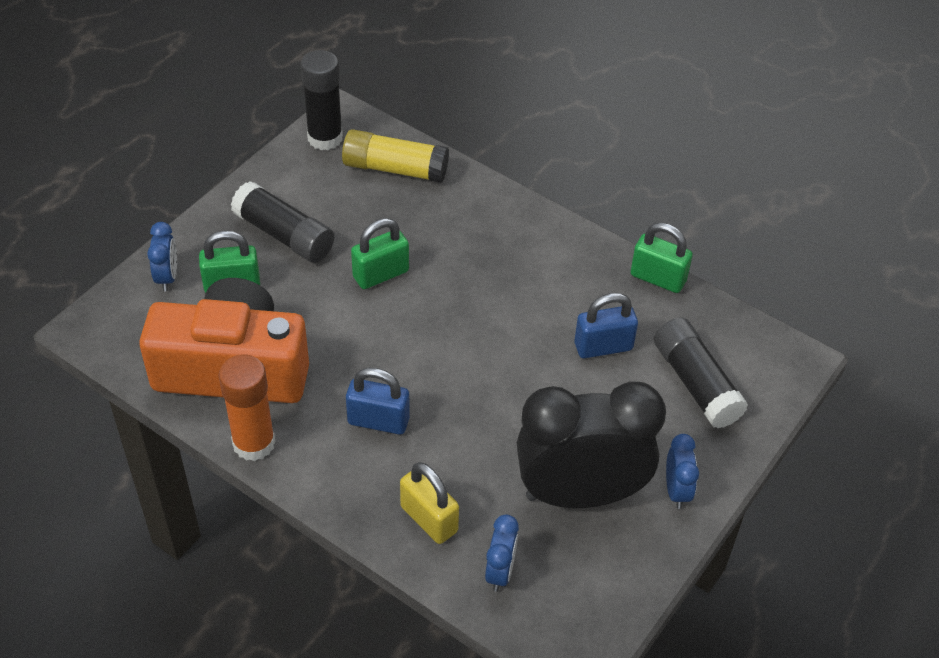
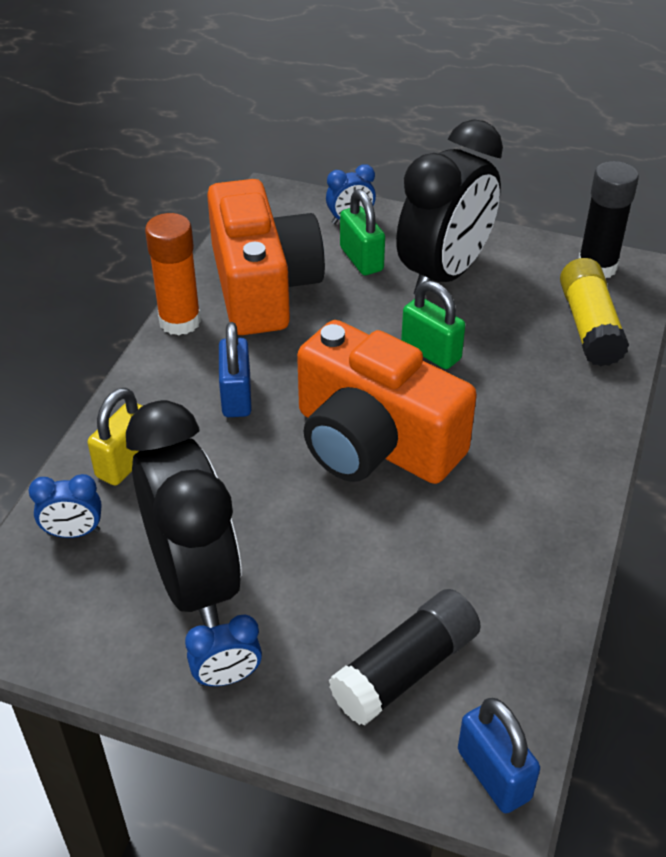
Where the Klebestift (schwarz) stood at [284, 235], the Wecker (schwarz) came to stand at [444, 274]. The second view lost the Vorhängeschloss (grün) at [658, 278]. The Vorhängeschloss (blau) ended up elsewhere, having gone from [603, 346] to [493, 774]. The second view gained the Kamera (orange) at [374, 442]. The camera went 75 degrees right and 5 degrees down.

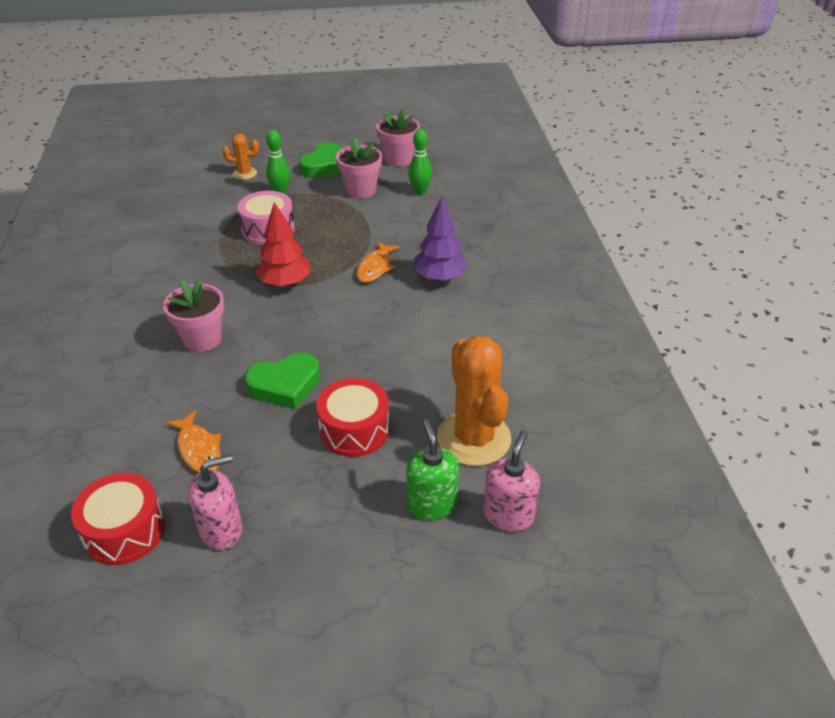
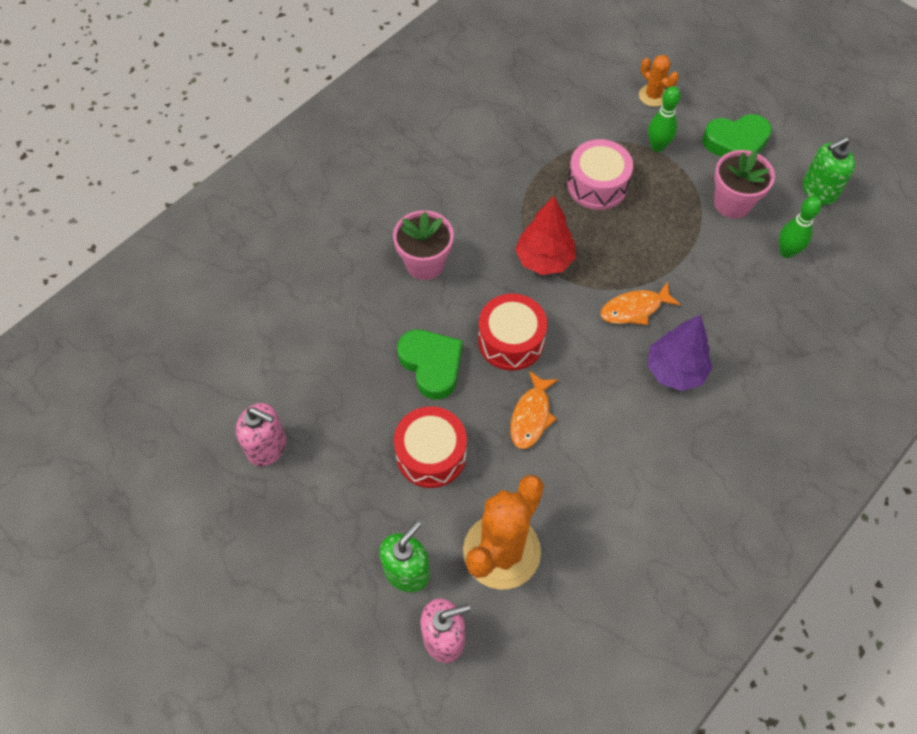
Where the Blumentopf (rosa) stood at [398, 159], the Seifenspender (grün) came to stand at [819, 191]. The Herz (grün) at [285, 385] ended up facing another way, 150 degrees counterclockwise from before. The Fisch (orange) ended up elsewhere, having gone from [198, 449] to [531, 416]. The Trommel (rot) ended up elsewhere, having gone from [124, 531] to [511, 341]. The camera went 50 degrees right and 20 degrees up.

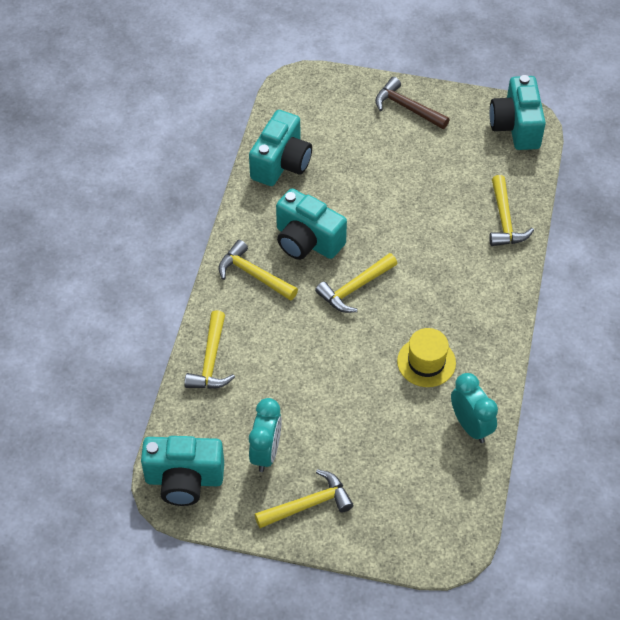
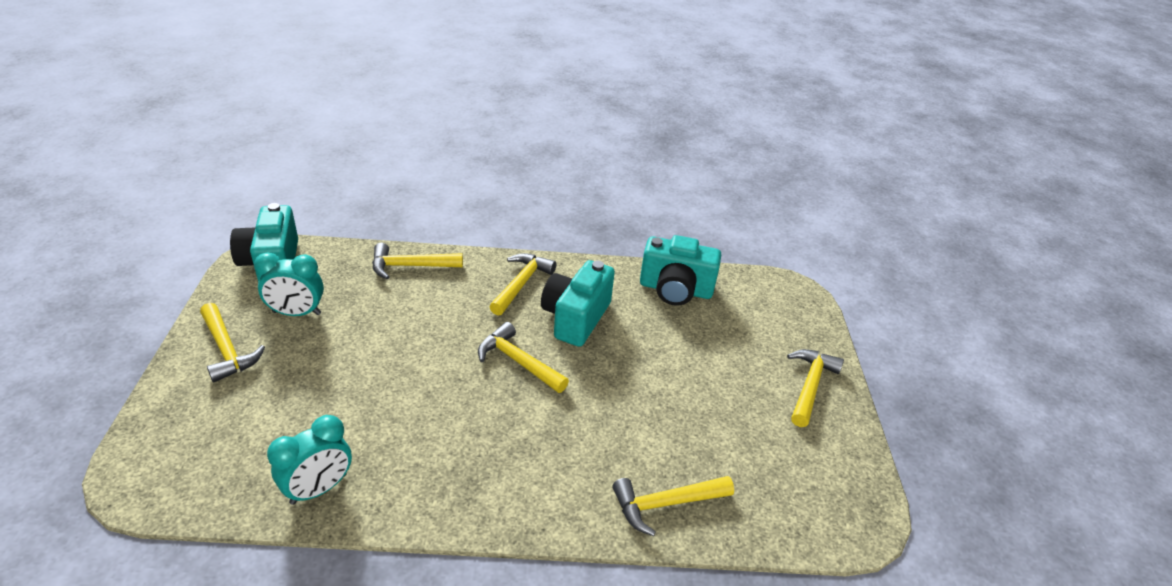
The second view lost the Kamera (türkis) at [516, 127]. What was the Hammer (braun) at [407, 107] turned into the Hammer (gelb) at [810, 385]. The second view lost the Hut (gelb) at [426, 362]. The camera went 75 degrees right and 15 degrees down.

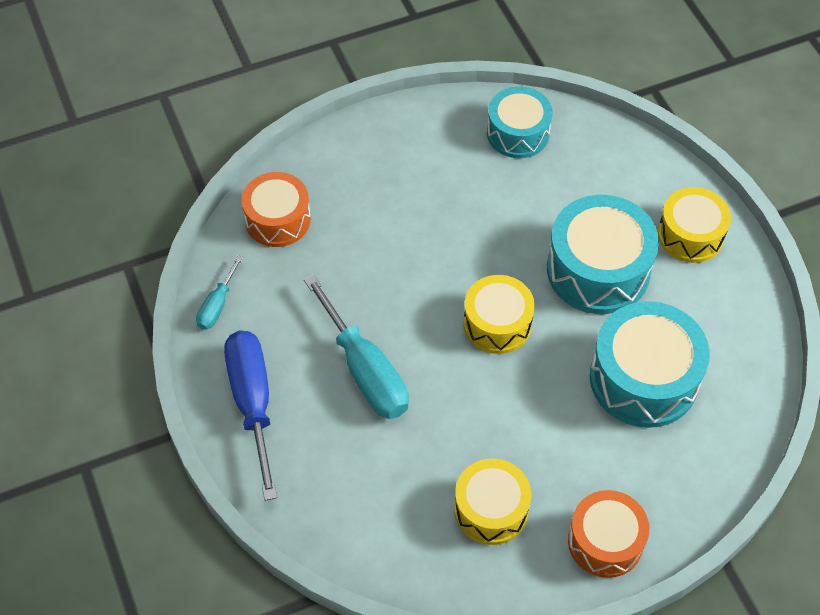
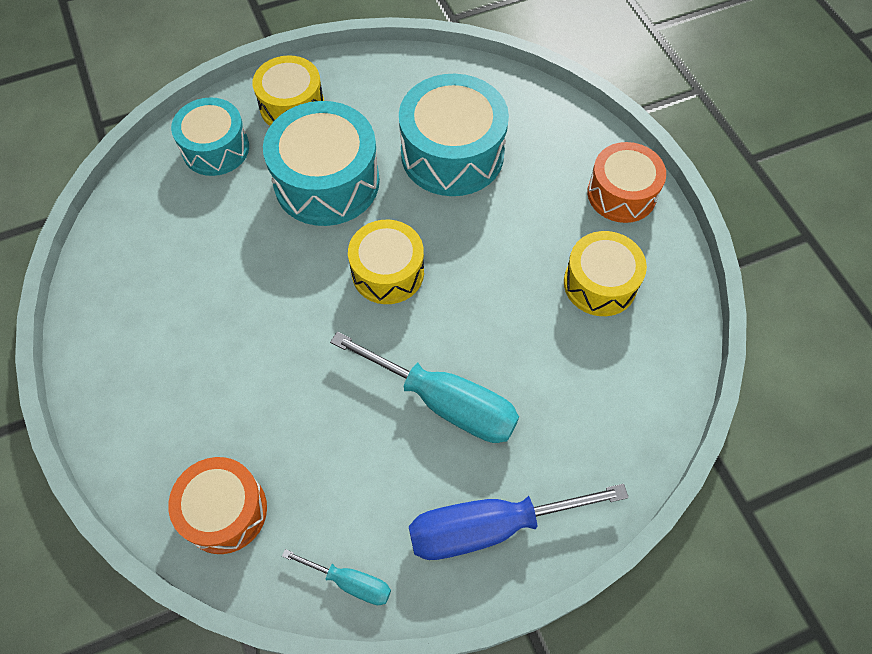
The Trommel (türkis) ended up elsewhere, having gone from [518, 133] to [216, 148]. The Schraubenzieher (türkis) at [365, 370] ended up facing another way, 60 degrees clockwise from before. The camera went 90 degrees left and 5 degrees up.

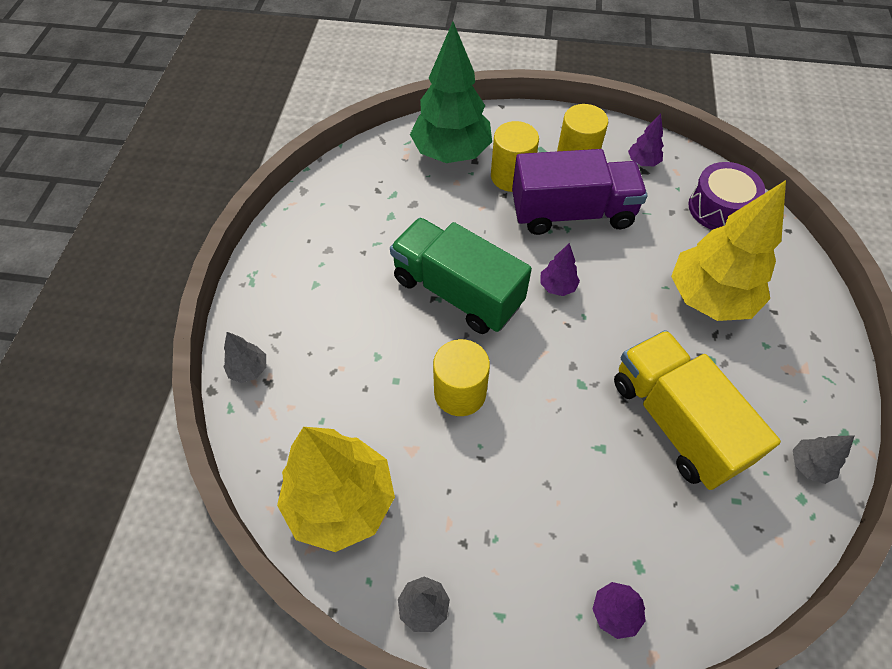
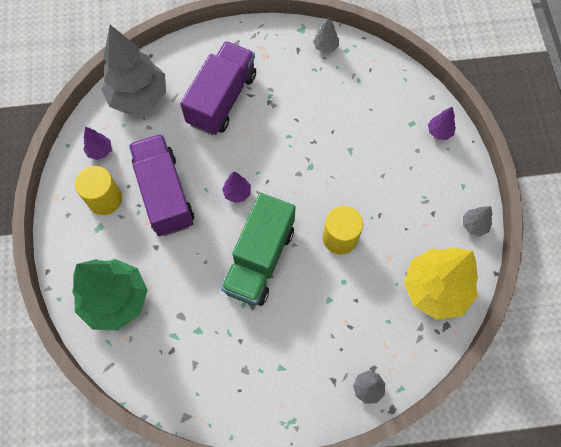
The second view lost the Vollzylinder (gelb) at [511, 176]. Where the Trommel (lila) stood at [719, 208], the Baum (grau) came to stand at [139, 97]. Where the Baum (gelb) stood at [709, 298], the Lastwagen (lila) came to stand at [222, 99]. The second view lost the Lastwagen (gelb) at [675, 421]. The camera went 105 degrees left and 10 degrees up.

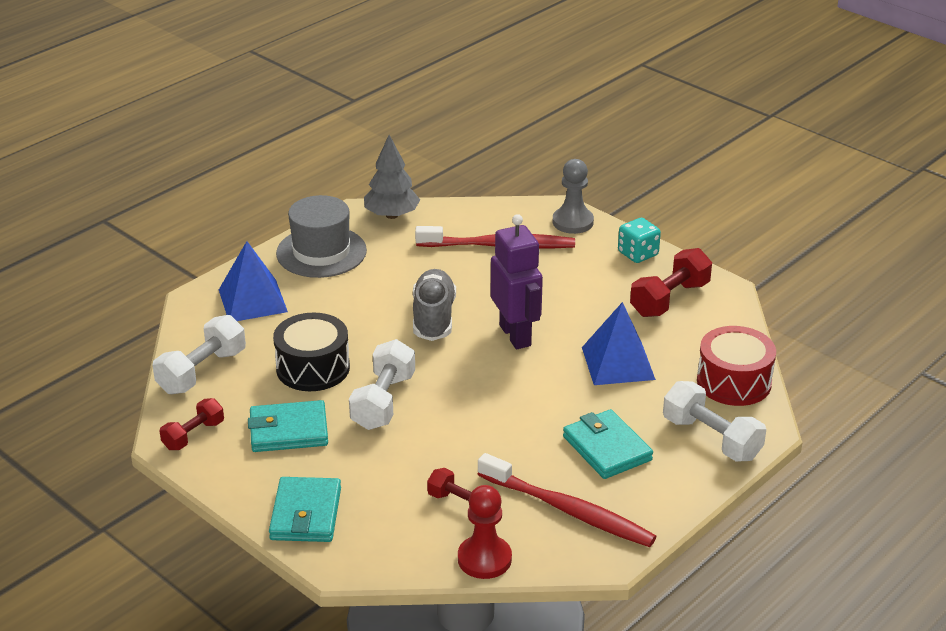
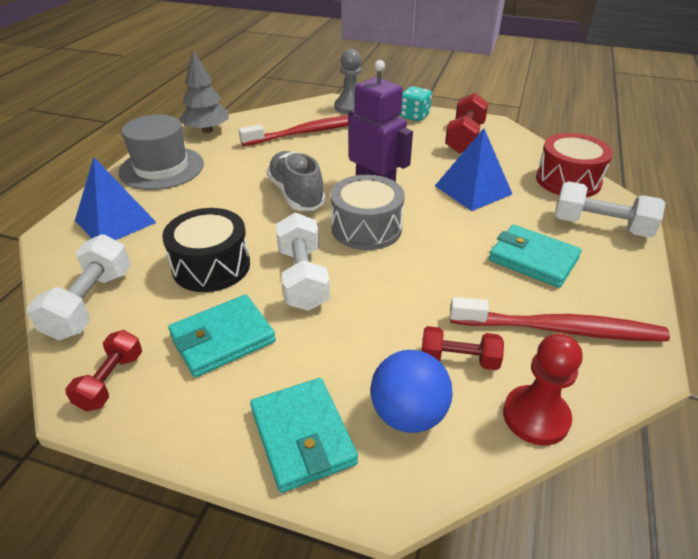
The second view gained the Trommel (grau) at [366, 228]. The second view gained the Ball (blau) at [408, 414]. The camera went 25 degrees left and 5 degrees up.

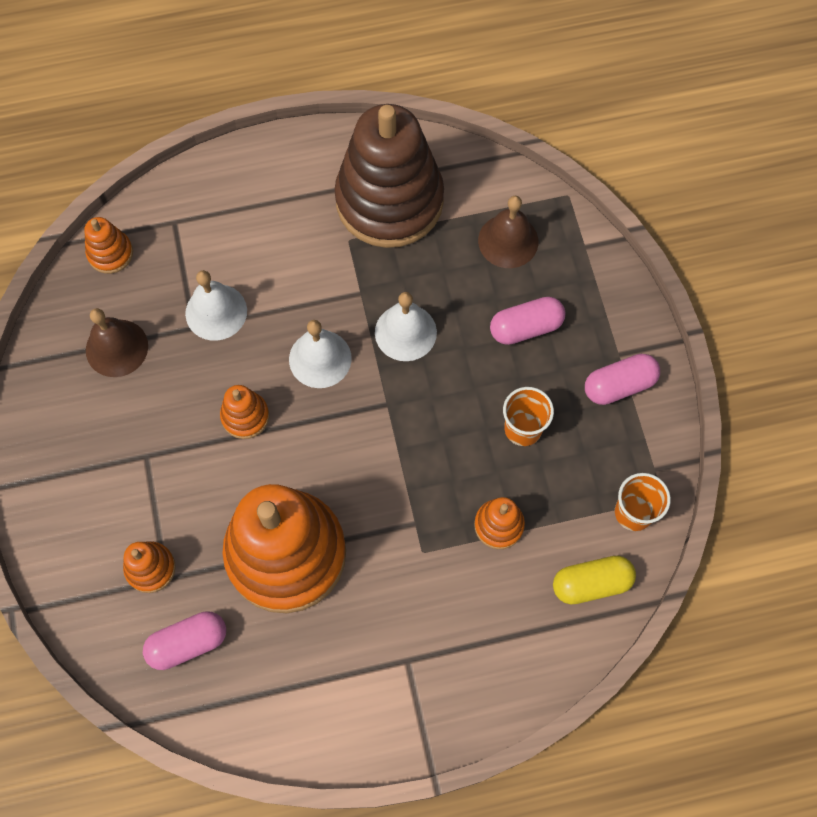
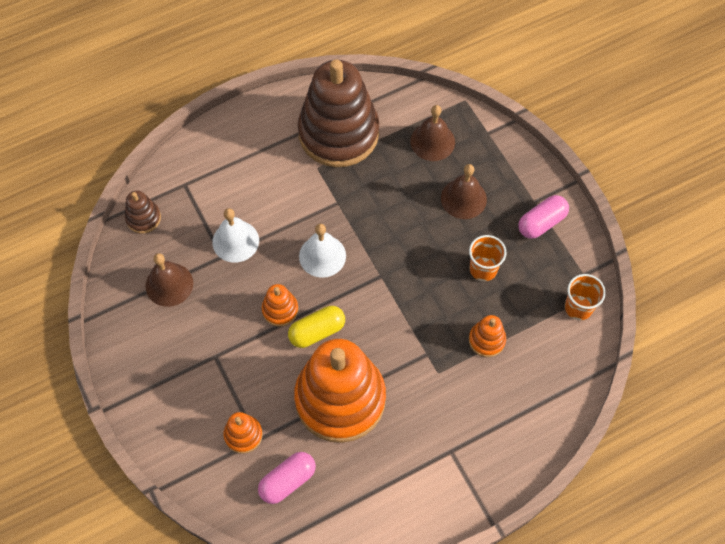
What was the Stapelspielzeug (orange) at [110, 253] turned into the Stapelspielzeug (braun) at [143, 218]. The second view lost the Glocke (weiß) at [405, 332]. Where the Kapsel (rosa) stood at [525, 327], the Glocke (braun) came to stand at [463, 198]. The Kapsel (gelb) ended up elsewhere, having gone from [591, 583] to [317, 331]. The camera went 15 degrees left and 5 degrees down.

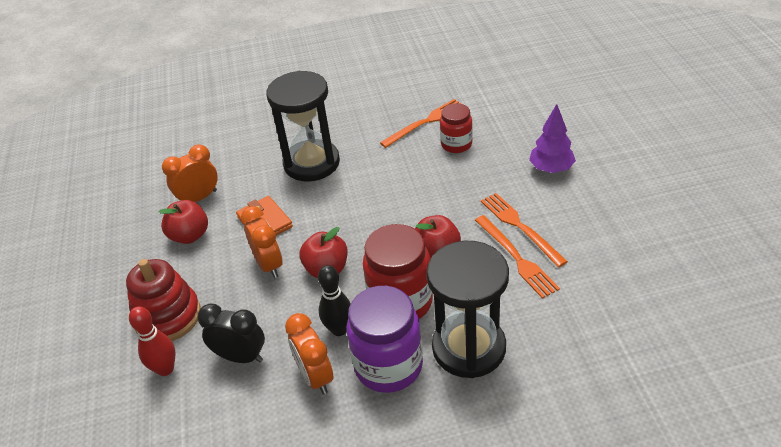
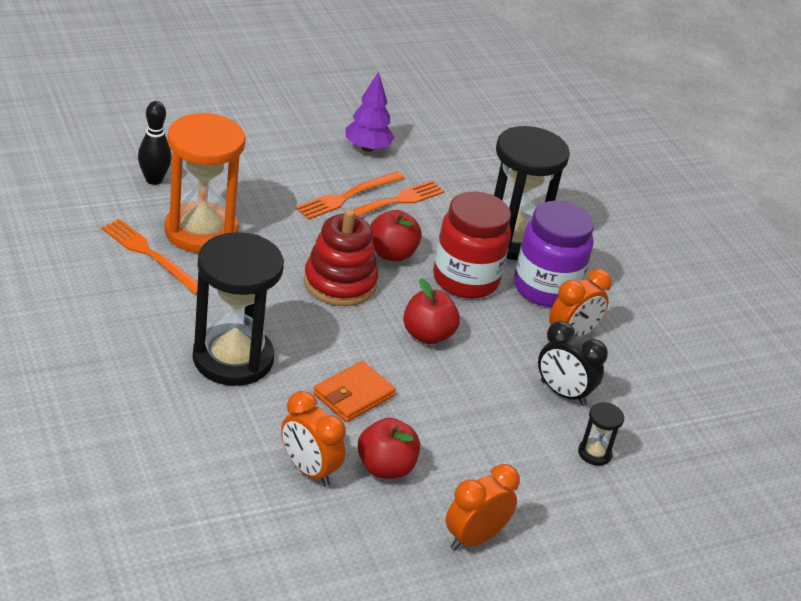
Where the Einmachglas (rot) stood at [456, 144], the Sanduhr (orange) came to stand at [201, 231]. The Baum (lila) ended up elsewhere, having gone from [551, 169] to [367, 148]. The Wecker (orange) ended up elsewhere, having gone from [269, 265] to [474, 538]. The Stapelspielzeug (rot) ended up elsewhere, having gone from [168, 317] to [340, 283]. The Bowlingkegel (schwarz) ended up elsewhere, having gone from [339, 329] to [154, 180]. The Wecker (schwarz) at [241, 357] ended up facing another way, 60 degrees counterclockwise from before. Where the Bowlingkegel (rot) stood at [165, 369], the Sanduhr (schwarz) came to stand at [594, 453]. The camera went 110 degrees left and 5 degrees down.

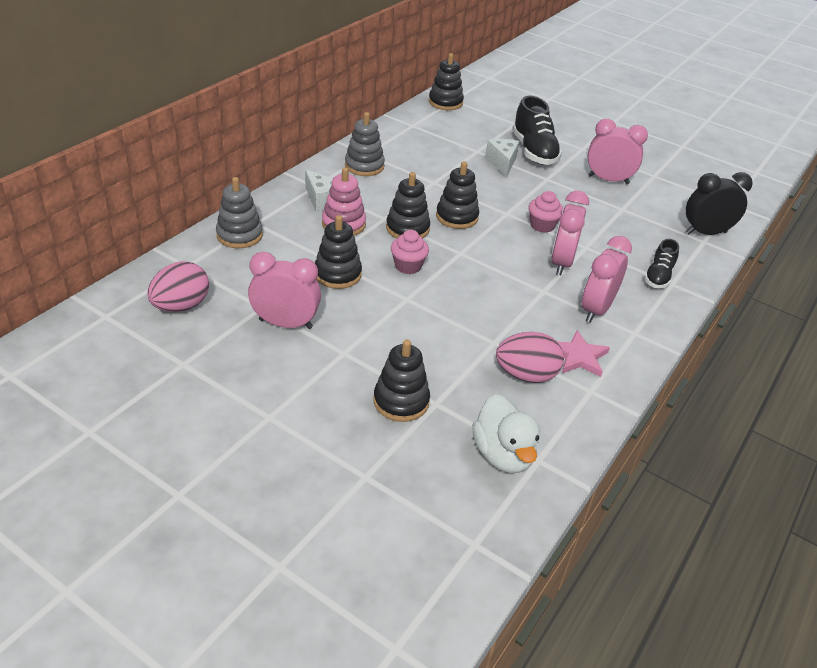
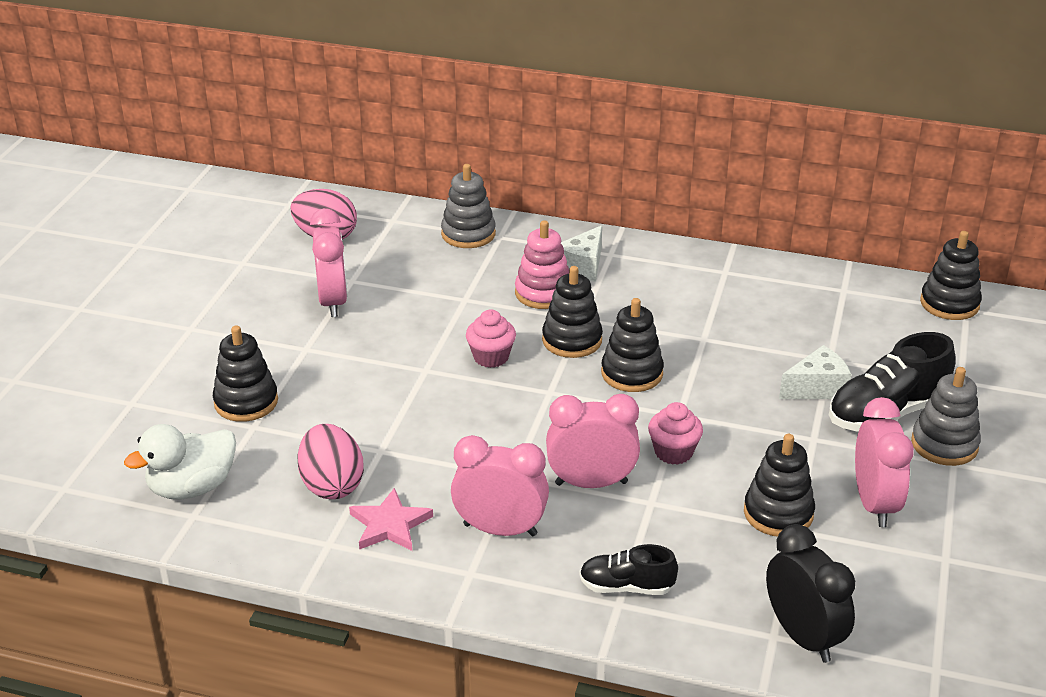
The Stapelspielzeug (grau) ended up elsewhere, having gone from [364, 166] to [944, 444]. The Stapelspielzeug (schwarz) ended up elsewhere, having gone from [337, 274] to [778, 513]. The camera went 75 degrees right and 5 degrees down.

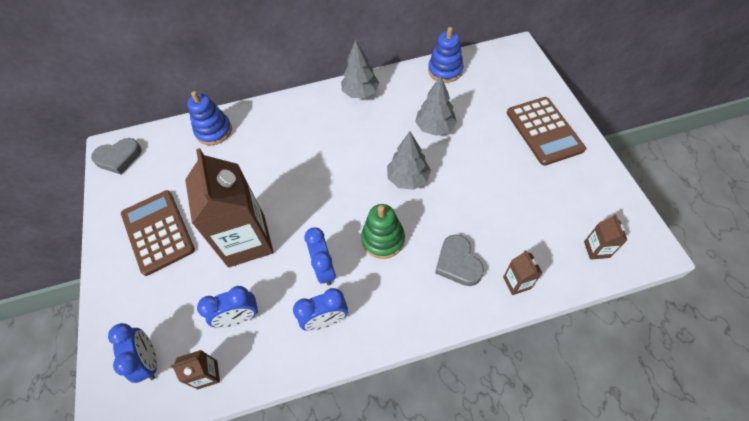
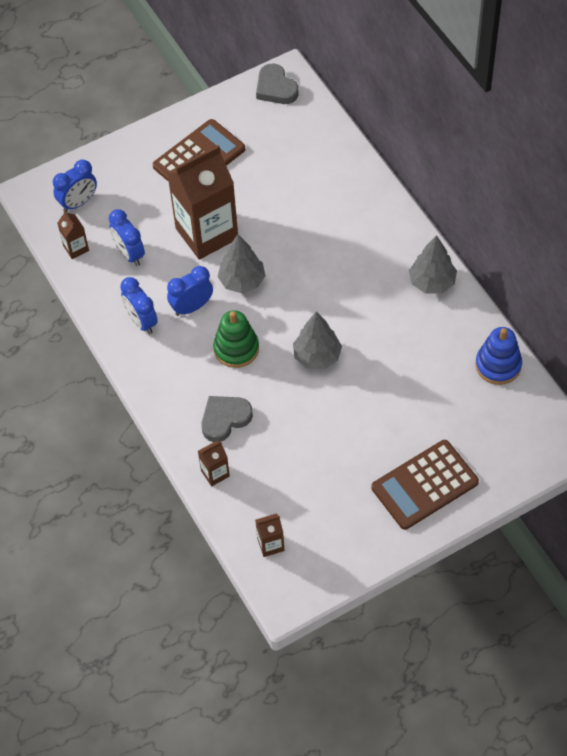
The Baum (grau) ended up elsewhere, having gone from [435, 127] to [242, 281]. The second view lost the Stapelspielzeug (blau) at [214, 131]. The camera went 75 degrees right and 0 degrees up.

